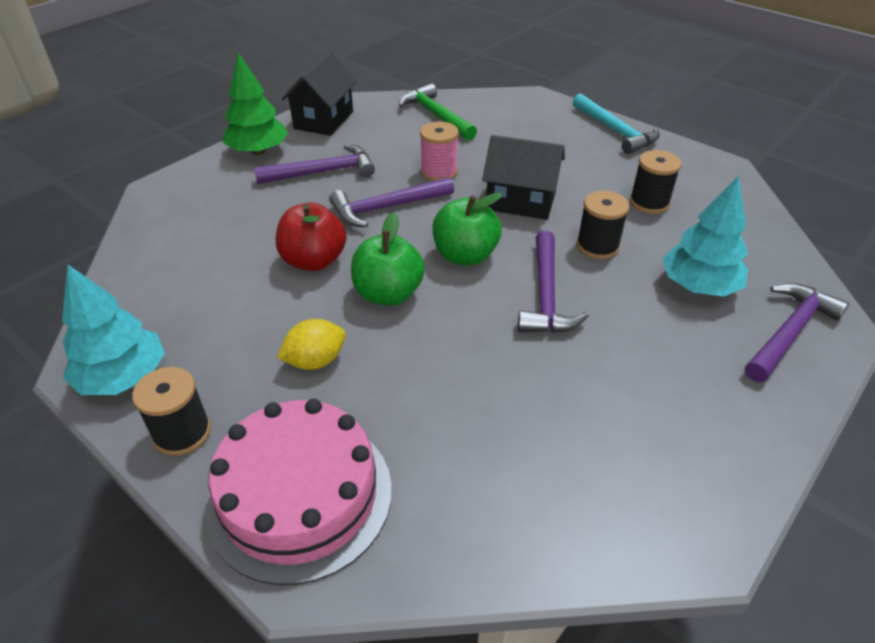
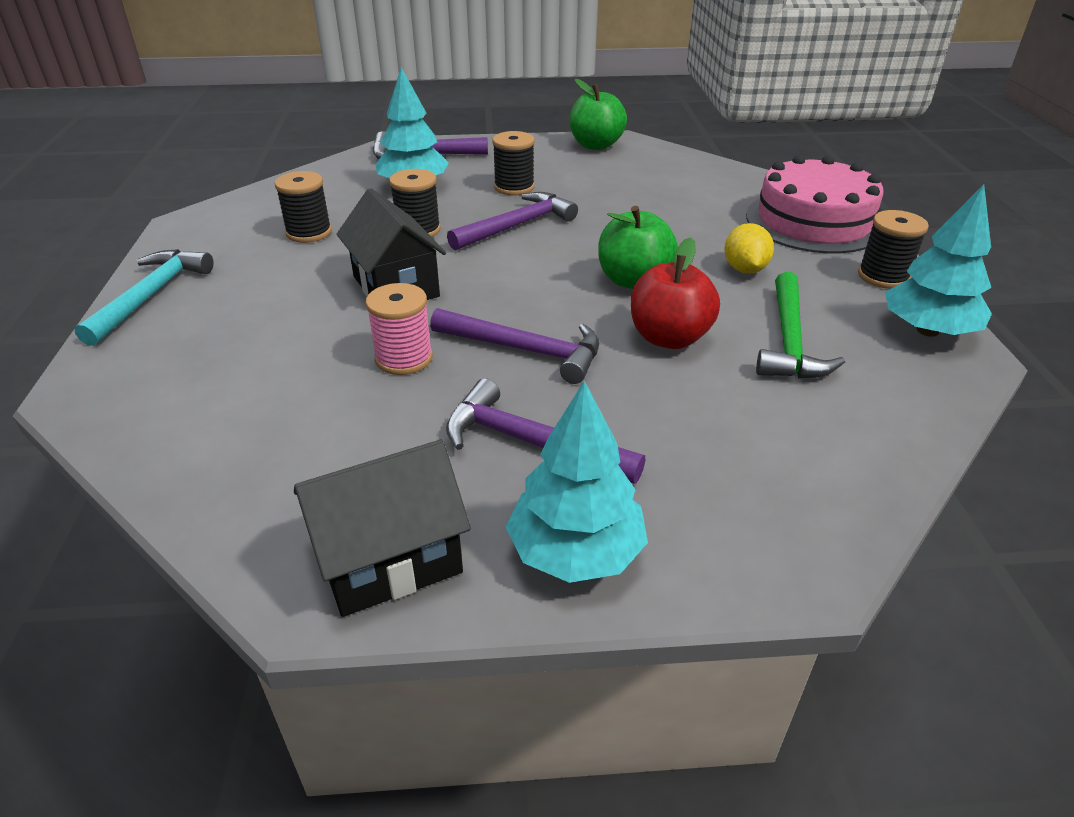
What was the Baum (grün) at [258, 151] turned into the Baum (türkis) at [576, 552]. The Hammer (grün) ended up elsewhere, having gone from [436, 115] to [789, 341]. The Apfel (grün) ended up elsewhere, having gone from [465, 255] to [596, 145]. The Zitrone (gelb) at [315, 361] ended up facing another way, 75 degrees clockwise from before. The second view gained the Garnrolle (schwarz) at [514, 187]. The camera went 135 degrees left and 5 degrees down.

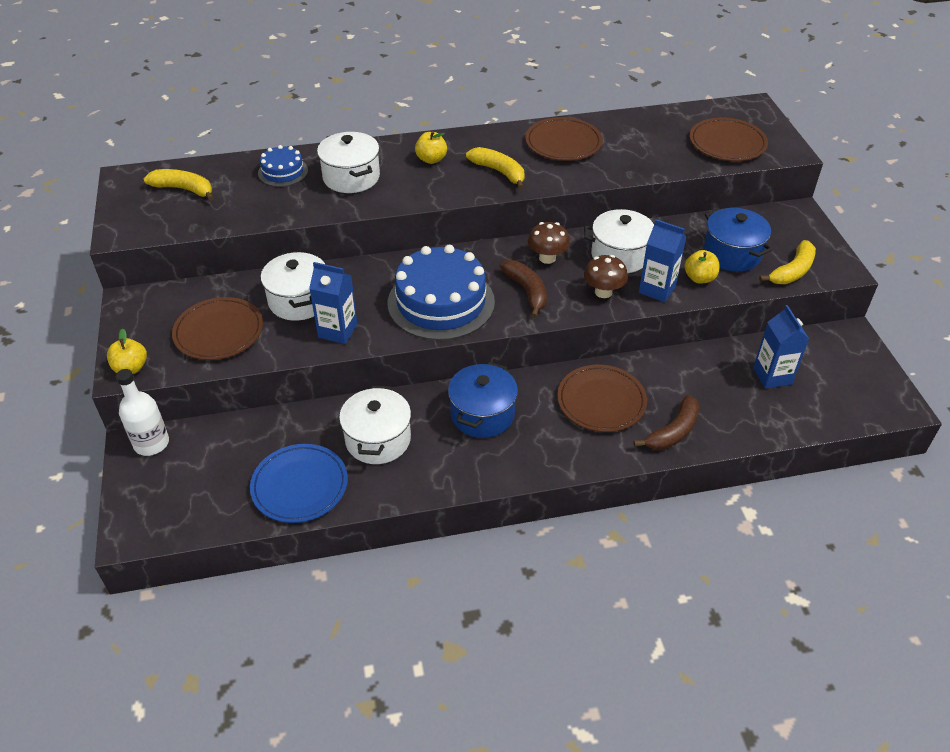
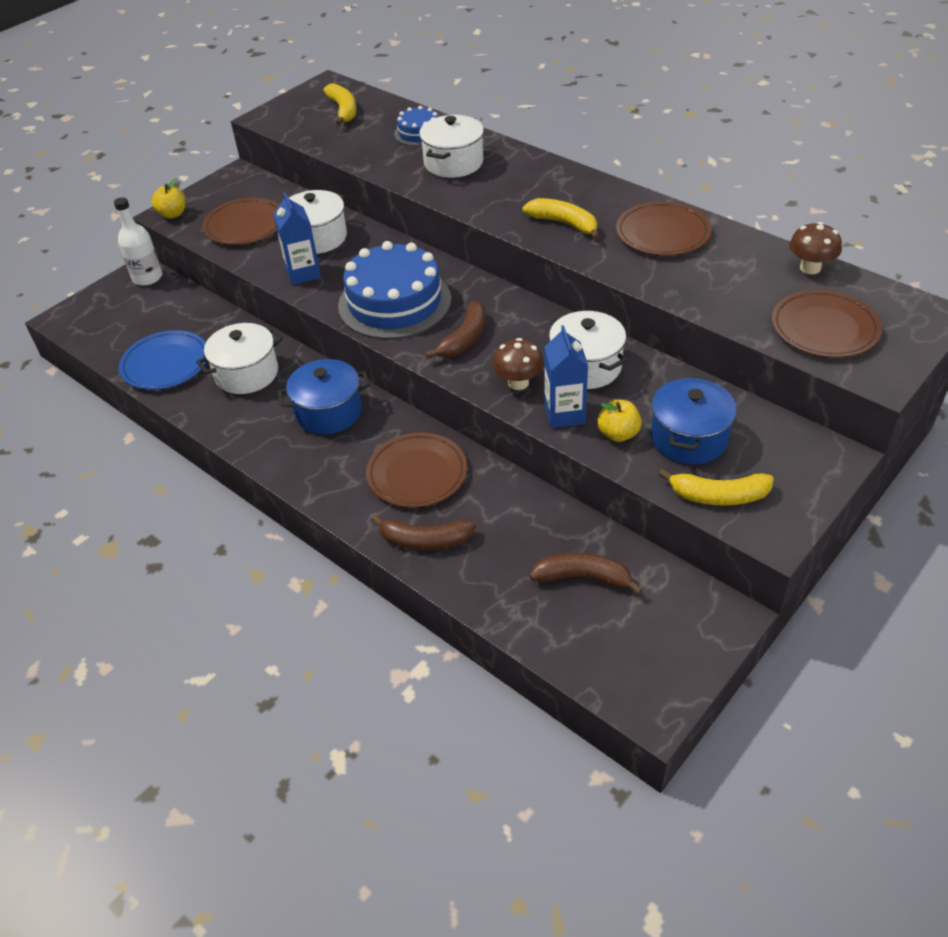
The second view lost the Apfel (gelb) at [431, 159]. The Banane (gelb) at [499, 172] ended up facing another way, 60 degrees counterclockwise from before. The Pilz (braun) ended up elsewhere, having gone from [547, 258] to [810, 268]. Where the Getränkekarton (blau) stood at [772, 376], the Banane (braun) came to stand at [583, 577]. The camera went 55 degrees right and 0 degrees up.

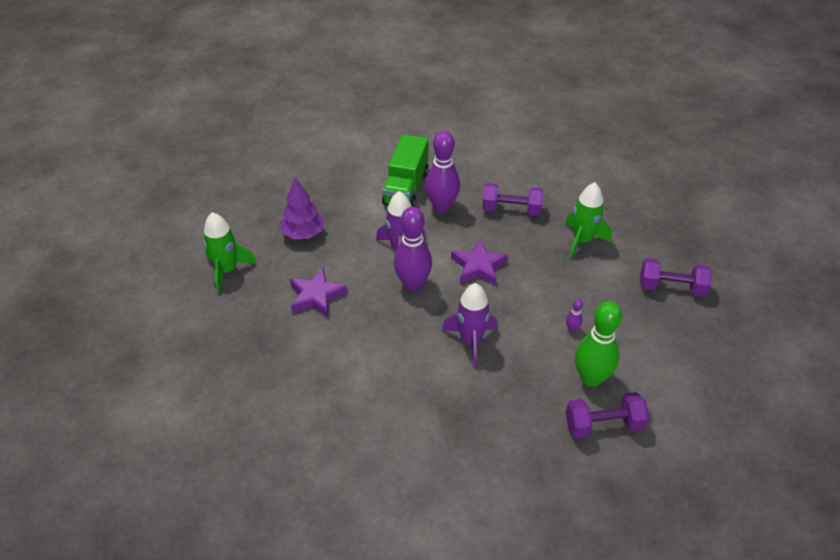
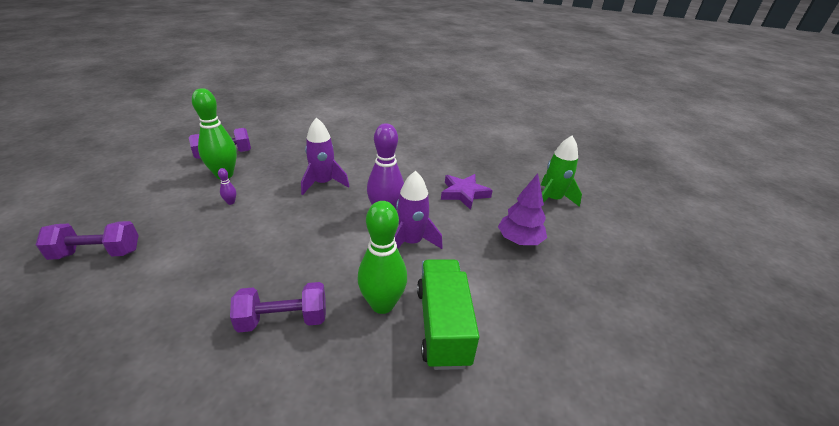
What was the Bowlingkegel (lila) at [442, 207] turned into the Bowlingkegel (grün) at [382, 304]. The second view lost the Rakete (grün) at [582, 241]. The second view lost the Stern (lila) at [478, 266]. The camera went 160 degrees right and 10 degrees down.

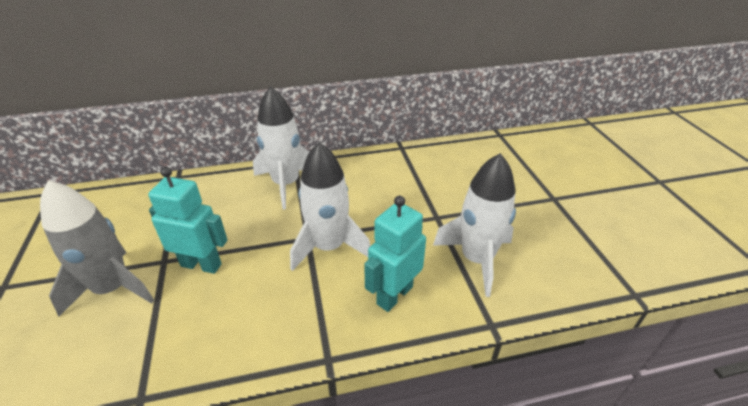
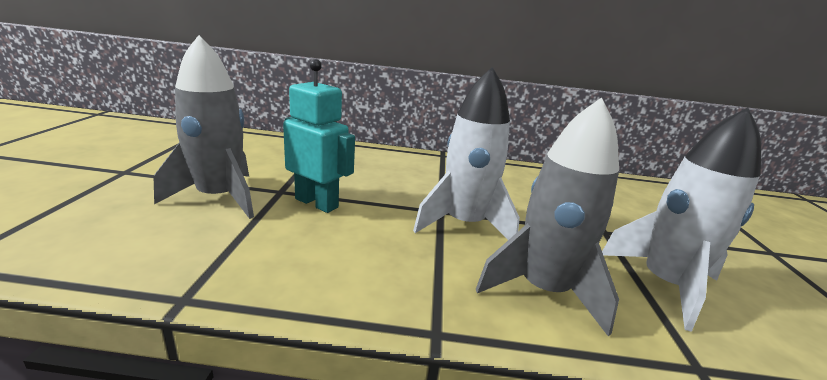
The second view lost the Rakete (weiß) at [286, 184]. Where the Roboter (türkis) stood at [394, 295], the Rakete (grau) came to stand at [543, 290]. The camera went 15 degrees right and 15 degrees down.

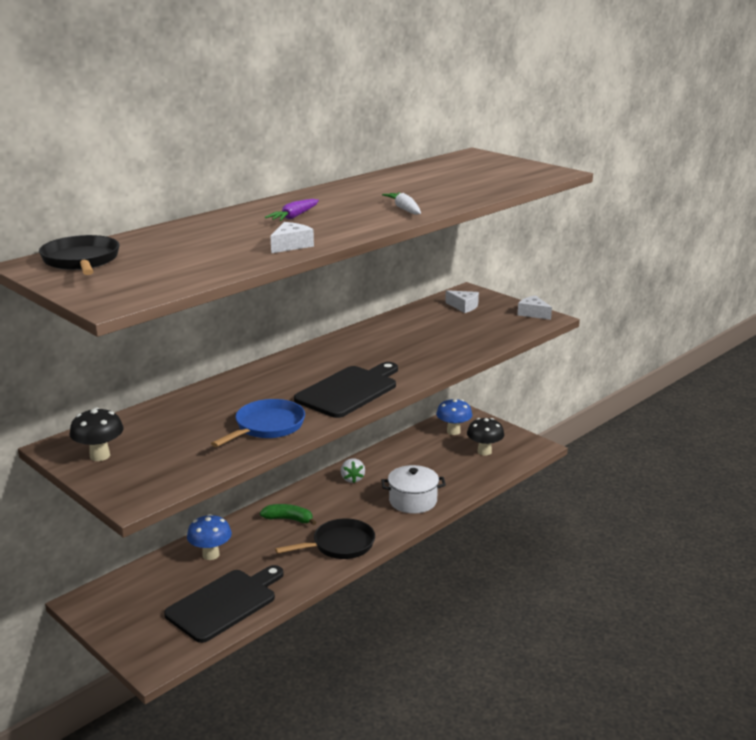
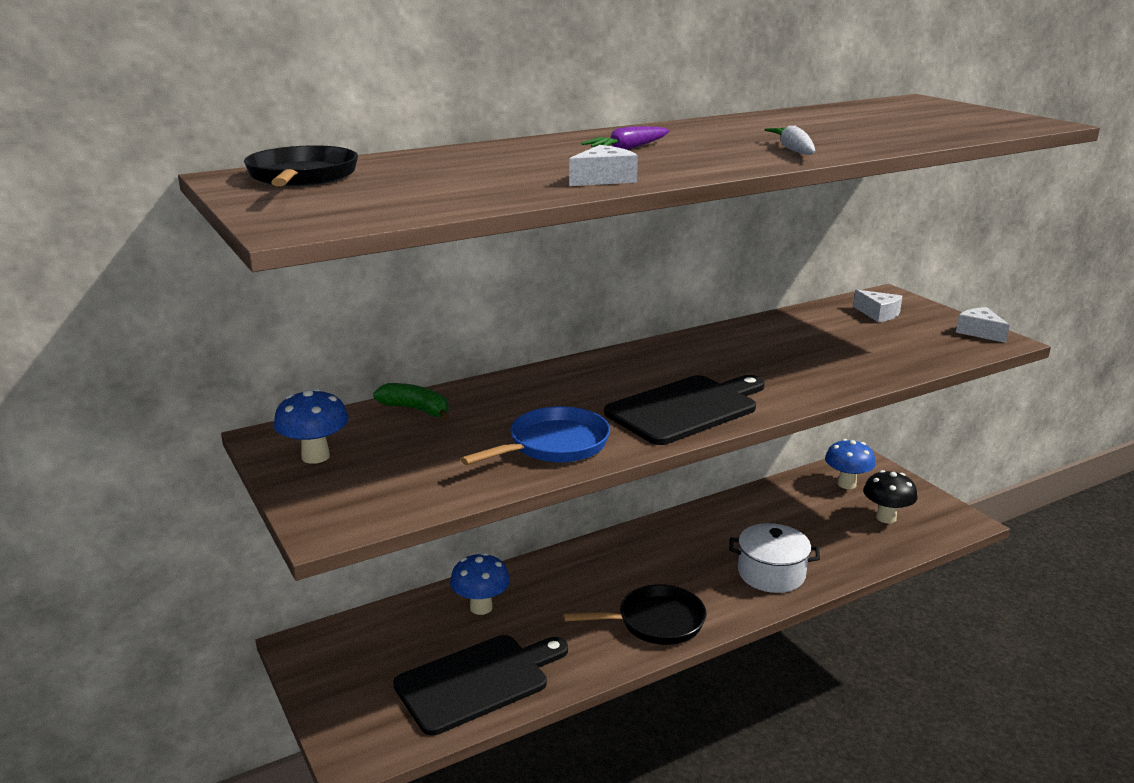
What was the Pilz (schwarz) at [100, 456] turned into the Pilz (blau) at [315, 456]. The second view lost the Erdbeere (weiß) at [352, 479]. The Banane (grün) ended up elsewhere, having gone from [288, 519] to [416, 410]. The camera went 15 degrees right and 0 degrees up.

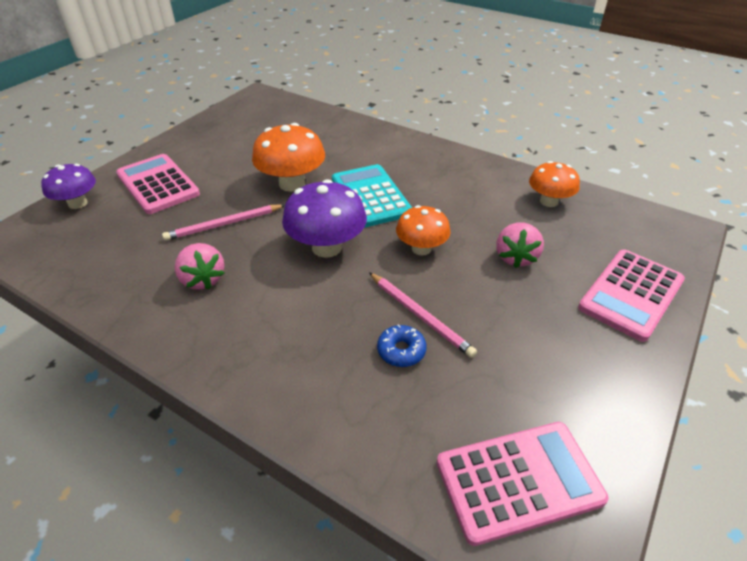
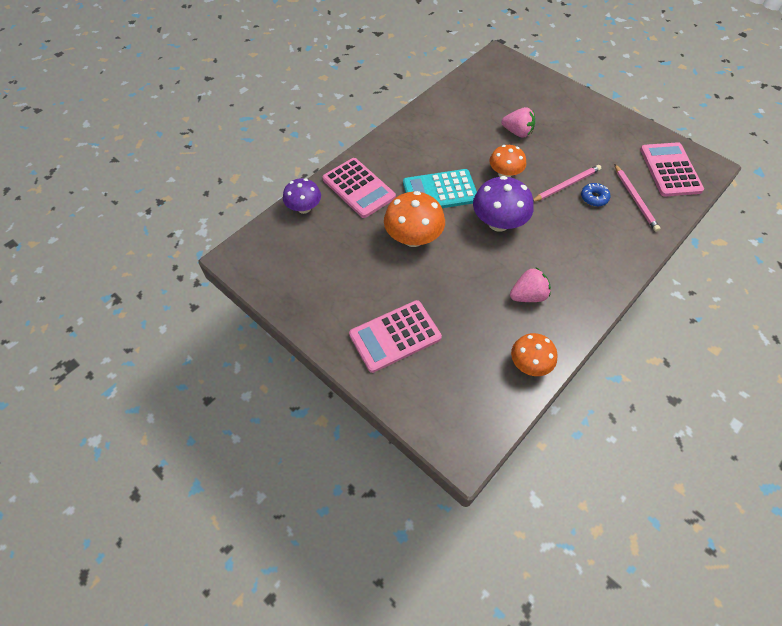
The Pilz (orange) ended up elsewhere, having gone from [549, 201] to [529, 364]. The Pilz (lila) ended up elsewhere, having gone from [78, 203] to [304, 208]. The Bleistift (rosa) ended up elsewhere, having gone from [224, 224] to [635, 199]. The Taschenrechner (rosa) ended up elsewhere, having gone from [631, 294] to [359, 188]. The camera went 80 degrees left and 15 degrees up.

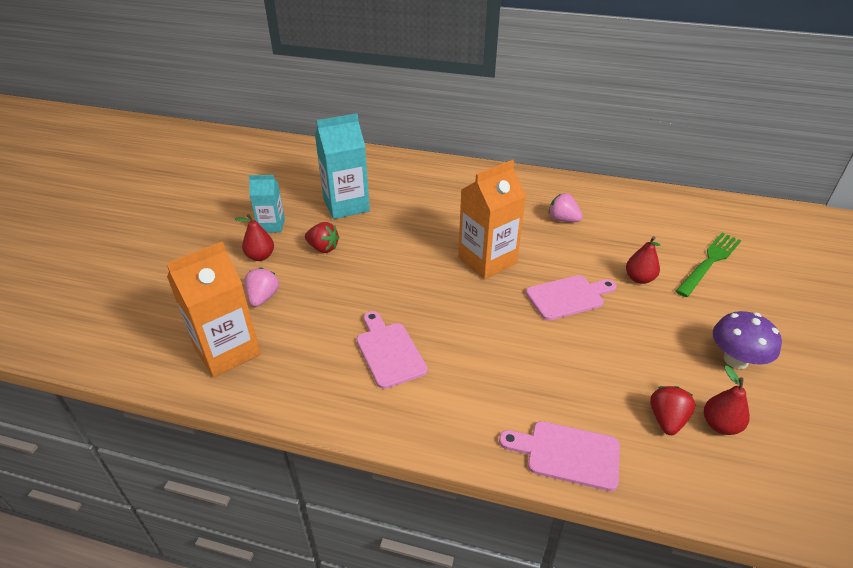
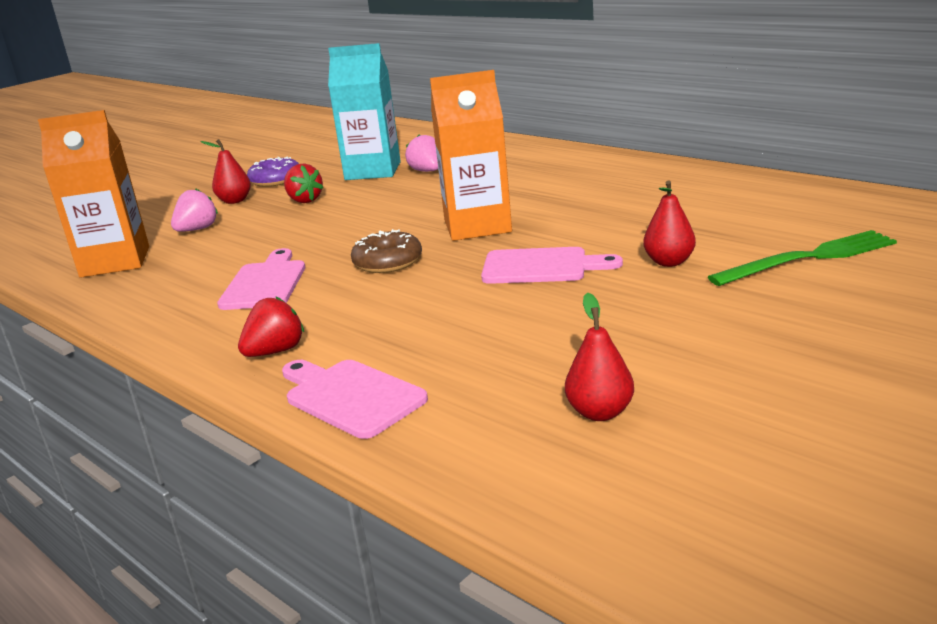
Where the Getränkekarton (türkis) stood at [271, 225], the Donut (lila) came to stand at [275, 180]. The Erdbeere (rosa) ended up elsewhere, having gone from [563, 220] to [427, 171]. The second view lost the Pilz (lila) at [735, 360]. The Erdbeere (rot) ended up elsewhere, having gone from [666, 420] to [275, 351]. The second view gained the Donut (braun) at [388, 262]. The camera went 30 degrees right and 15 degrees down.

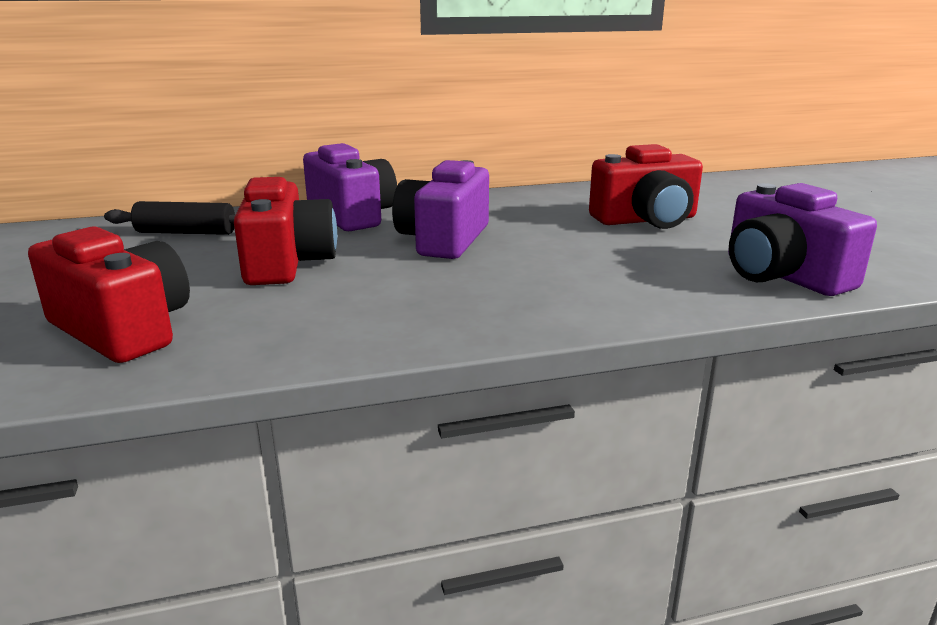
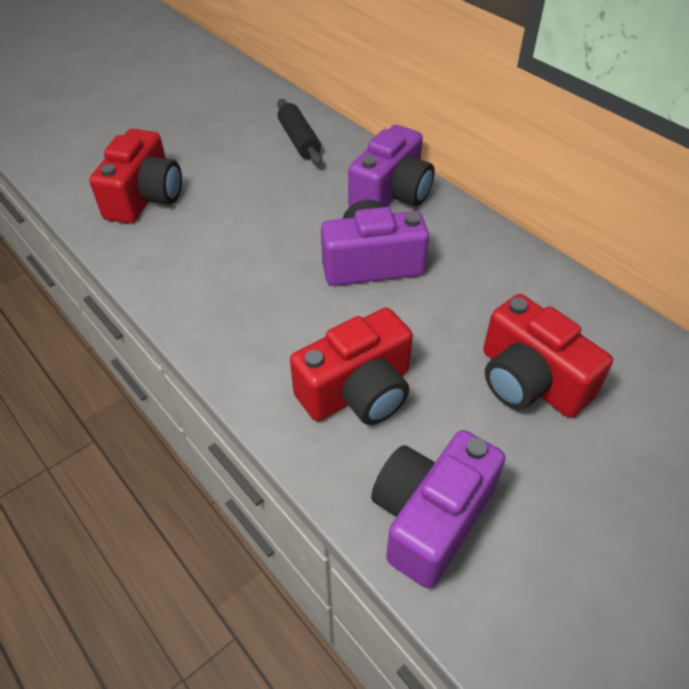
The Kamera (rot) ended up elsewhere, having gone from [287, 263] to [358, 391]. The camera went 65 degrees right and 25 degrees up.

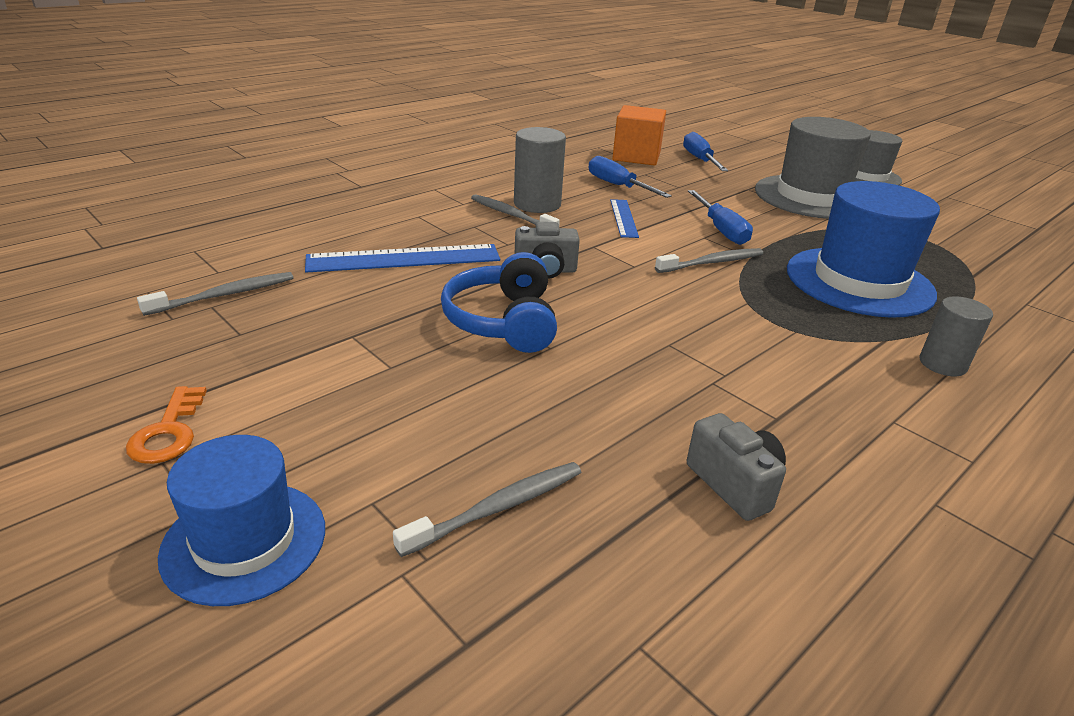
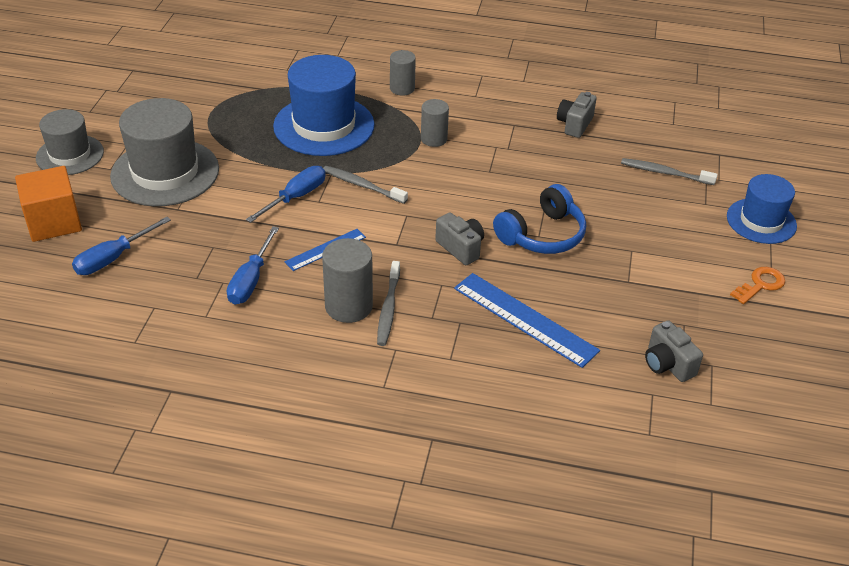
The Kubus (orange) ended up elsewhere, having gone from [636, 156] to [54, 222]. Where the Zahnbürste (grau) stood at [224, 295], the Kamera (grau) came to stand at [667, 364]. The second view gained the Vollzylinder (grau) at [434, 139]. The camera went 125 degrees left and 10 degrees up.

